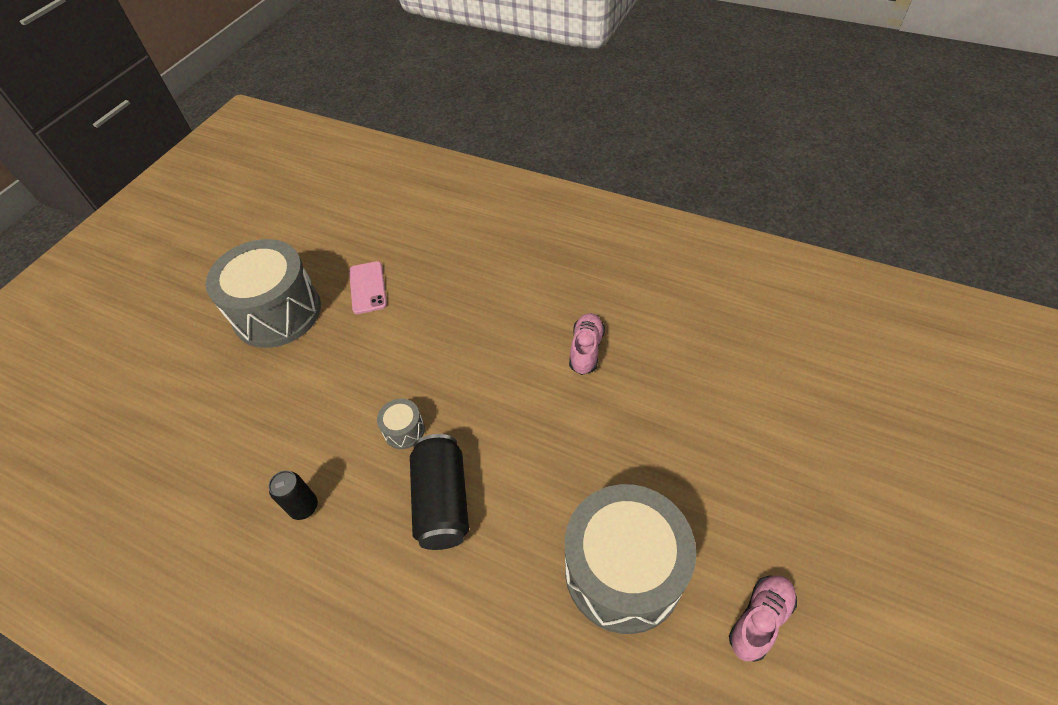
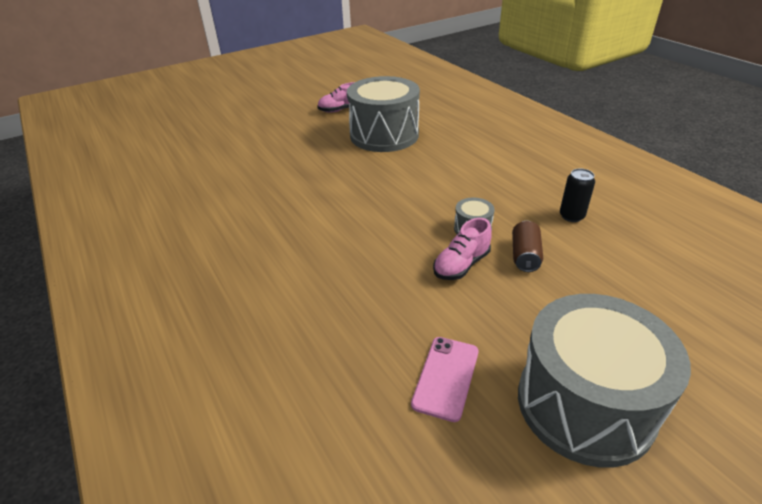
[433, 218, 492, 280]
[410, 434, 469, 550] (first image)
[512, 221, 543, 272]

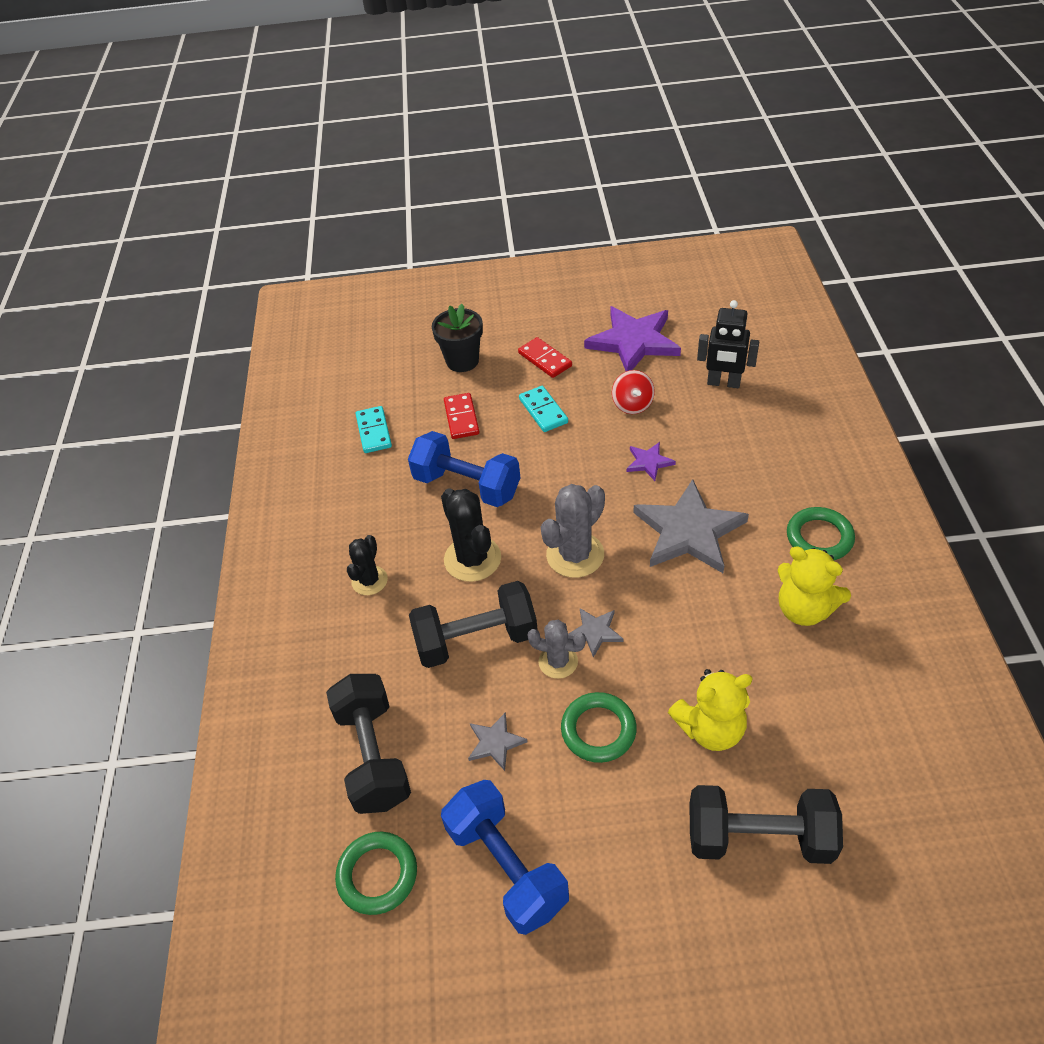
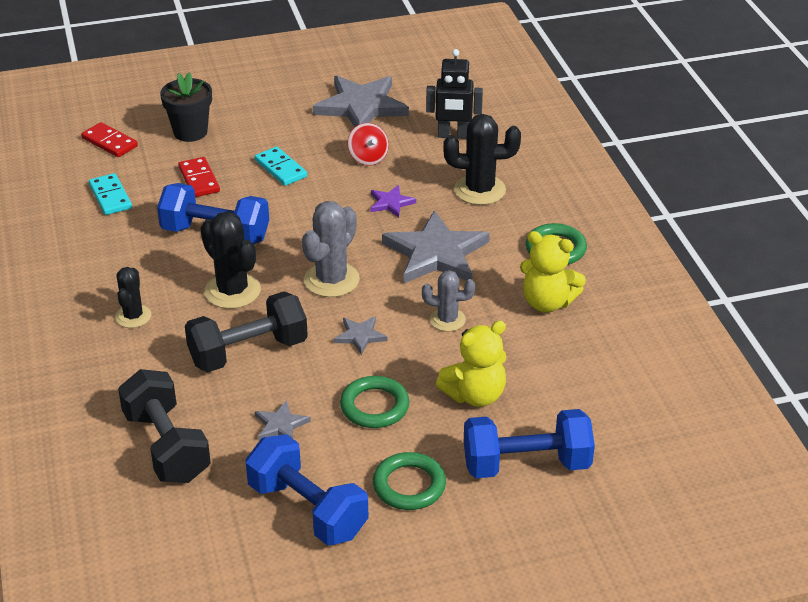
[313, 76, 409, 127]
[81, 122, 138, 157]
[422, 270, 475, 331]
[464, 409, 595, 478]
[373, 452, 446, 510]
[443, 114, 521, 205]

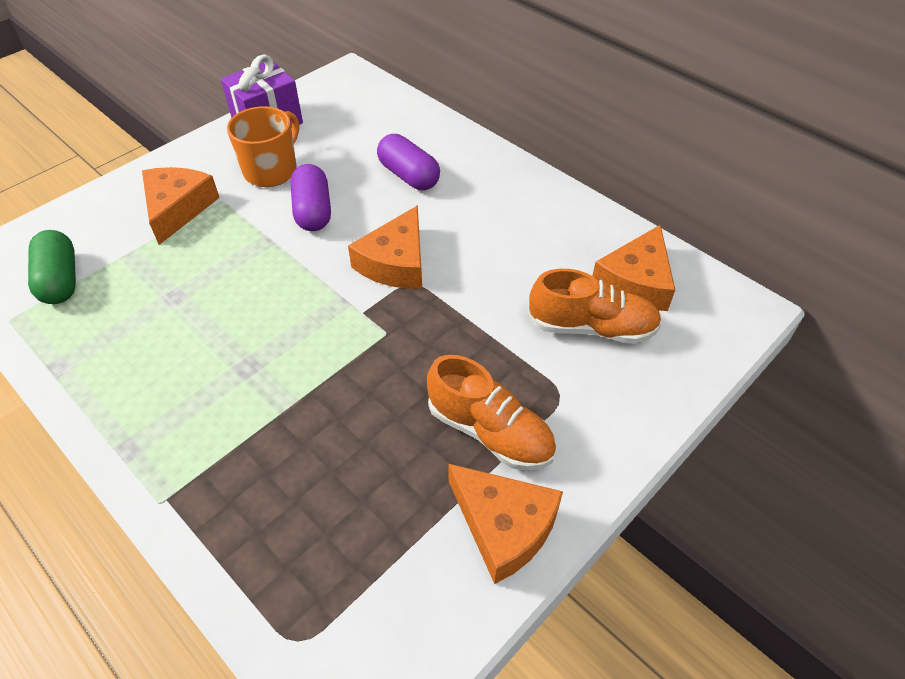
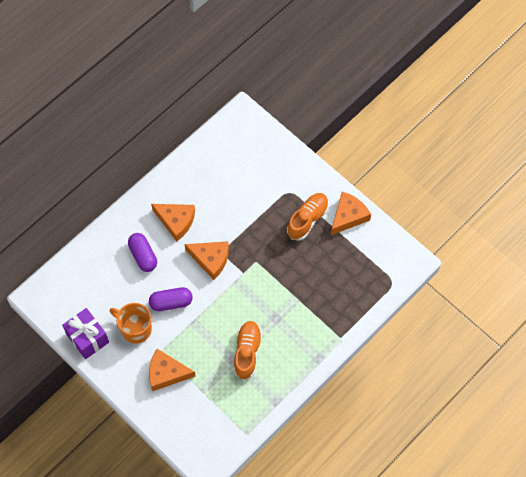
[128, 233, 157, 272]
[151, 204, 195, 242]
[28, 230, 76, 304] (first image)
[233, 321, 262, 380]

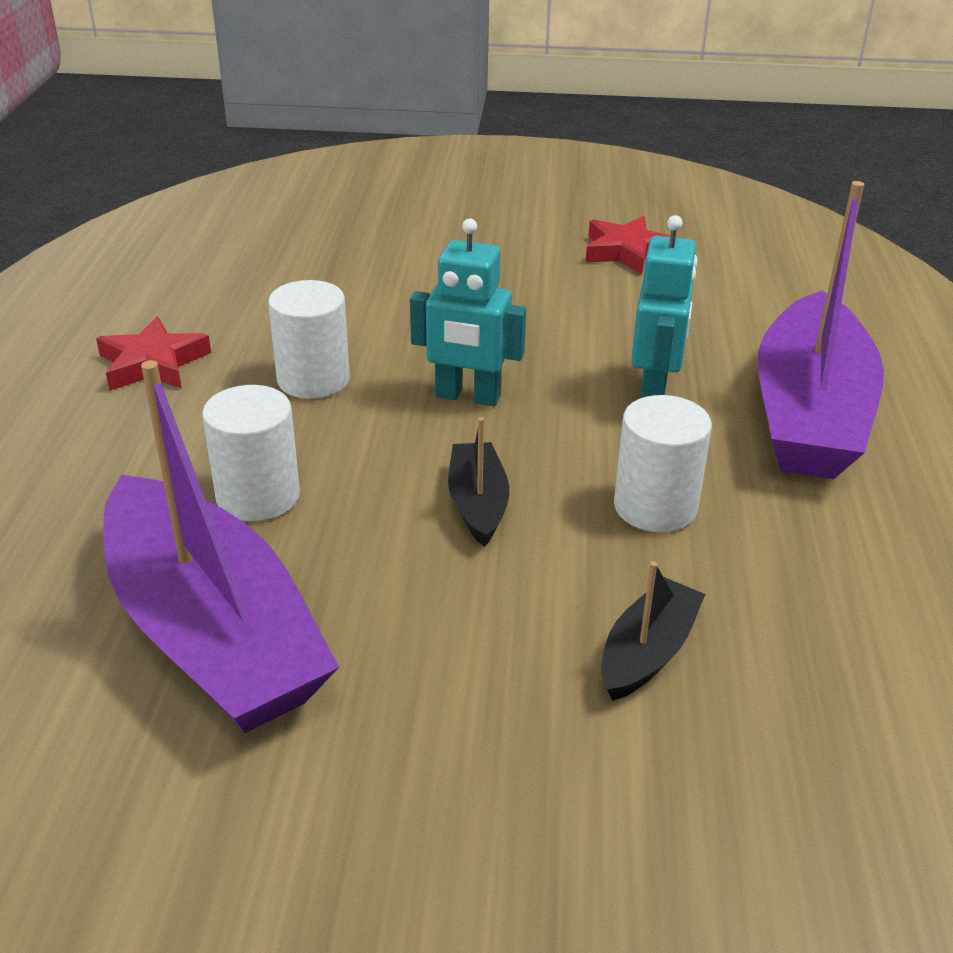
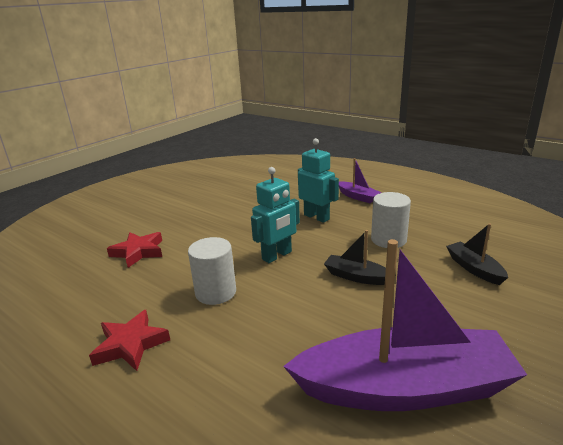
[339, 158, 381, 203]
[107, 232, 162, 268]
[202, 385, 300, 522] (first image)

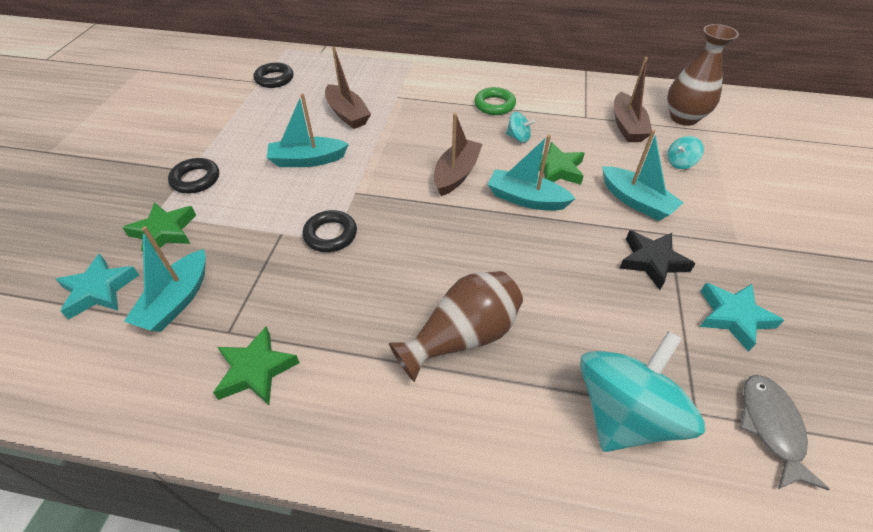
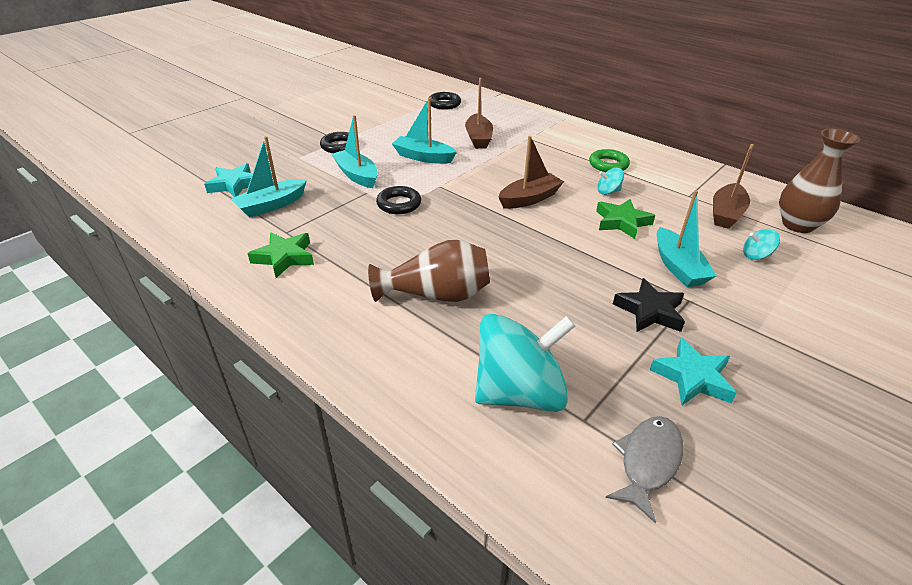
[597, 168, 624, 195]
[332, 115, 378, 188]
[123, 202, 196, 252] (first image)

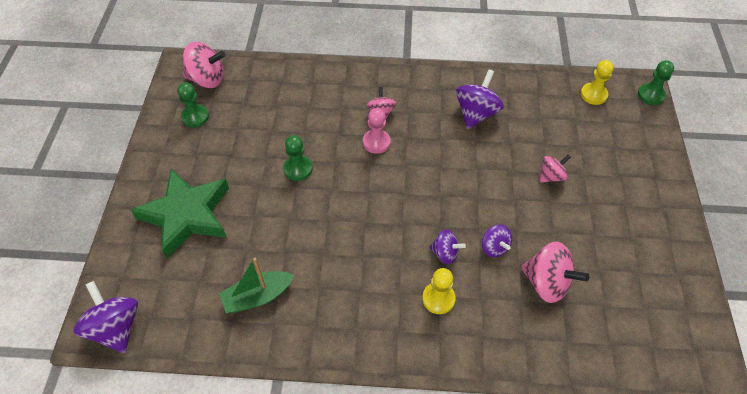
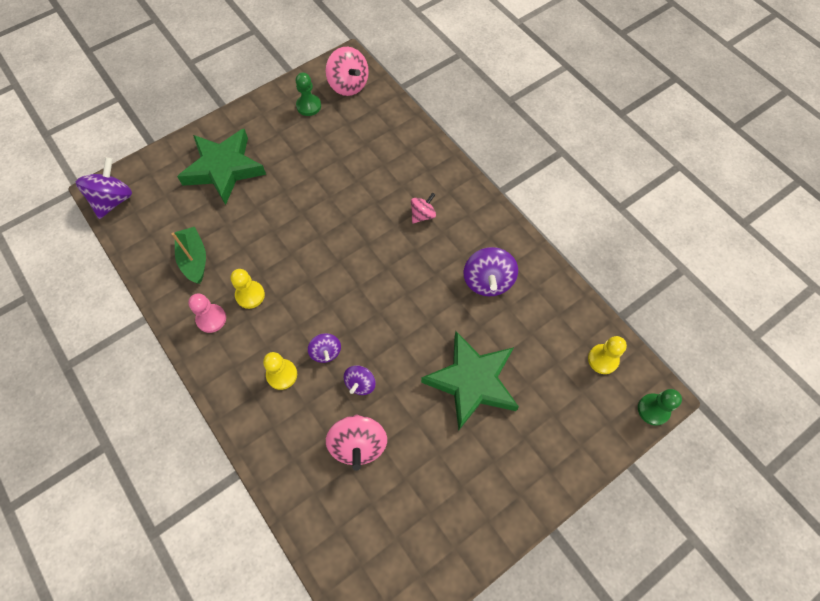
[463, 247, 518, 296]
[188, 293, 226, 333]
[283, 135, 313, 181] (first image)
[421, 331, 519, 430]
[172, 227, 206, 284]
[230, 269, 265, 309]

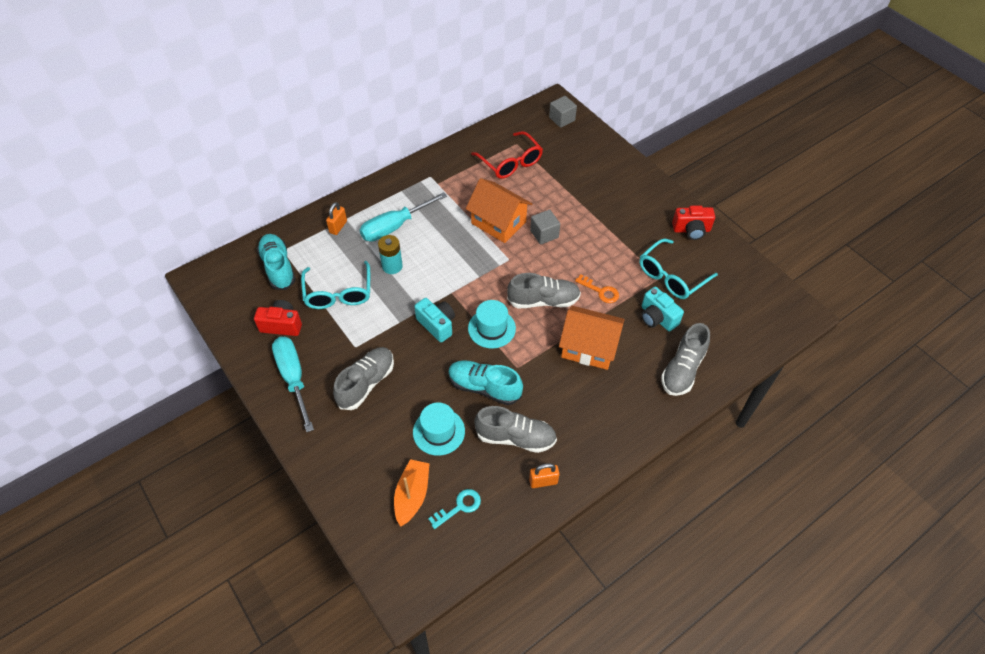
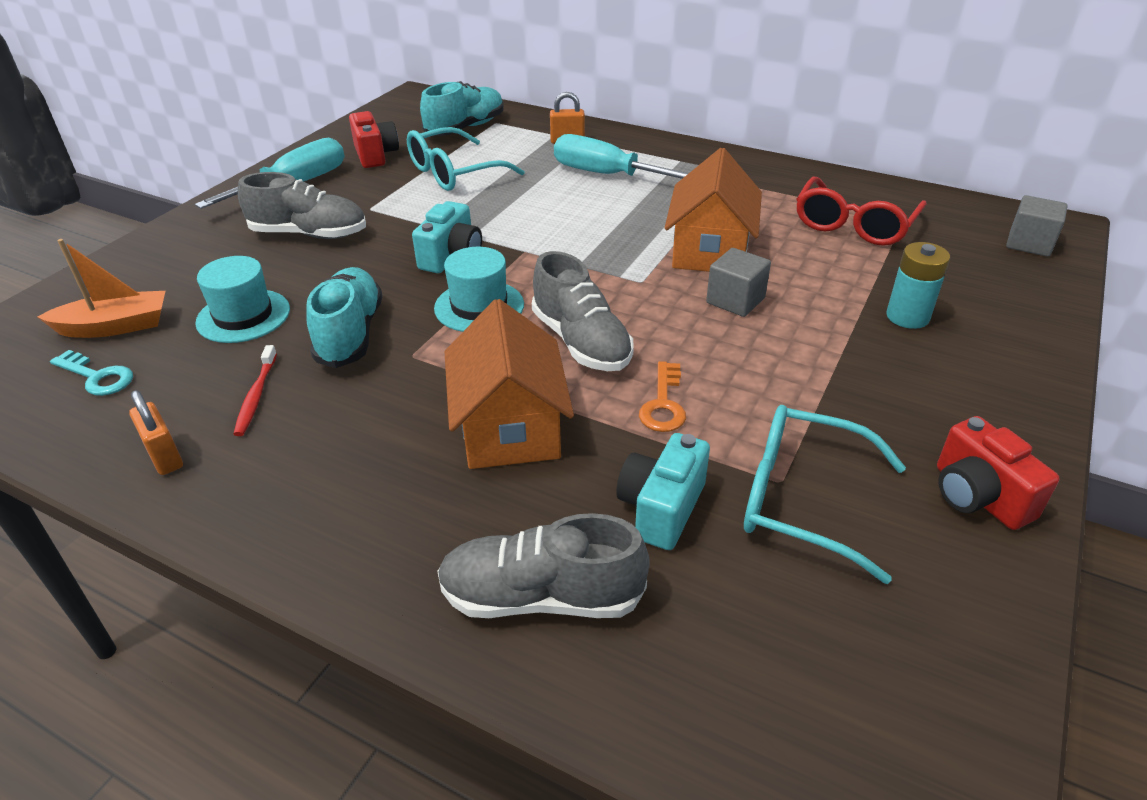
[886, 242, 950, 329]
[234, 345, 277, 436]

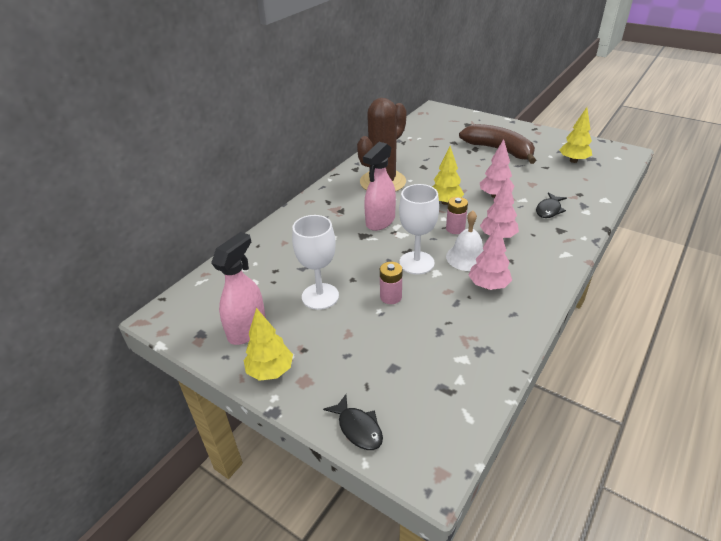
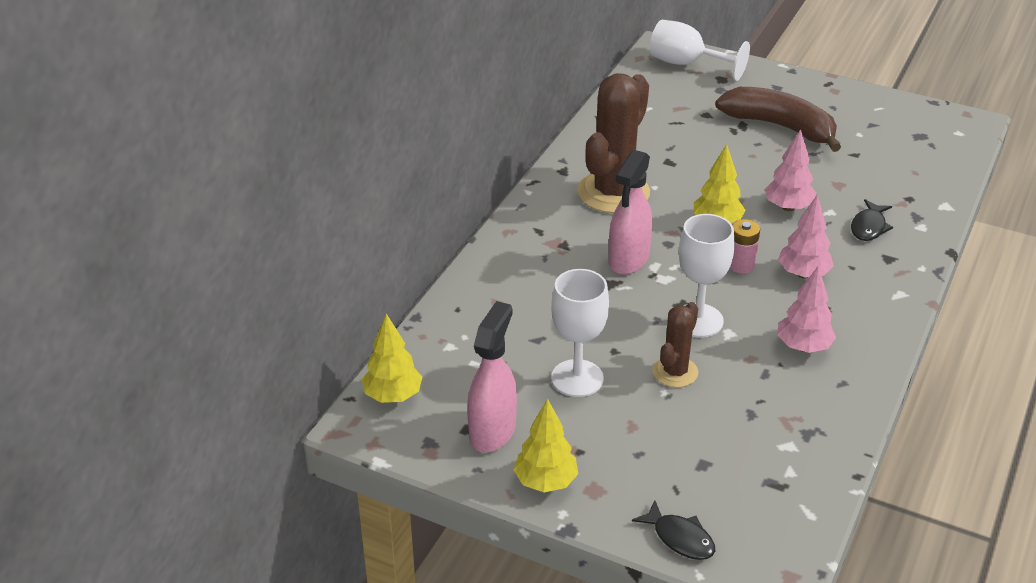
[362, 314, 422, 403]
[446, 211, 484, 271] (first image)
[653, 302, 698, 388]
[650, 20, 750, 81]

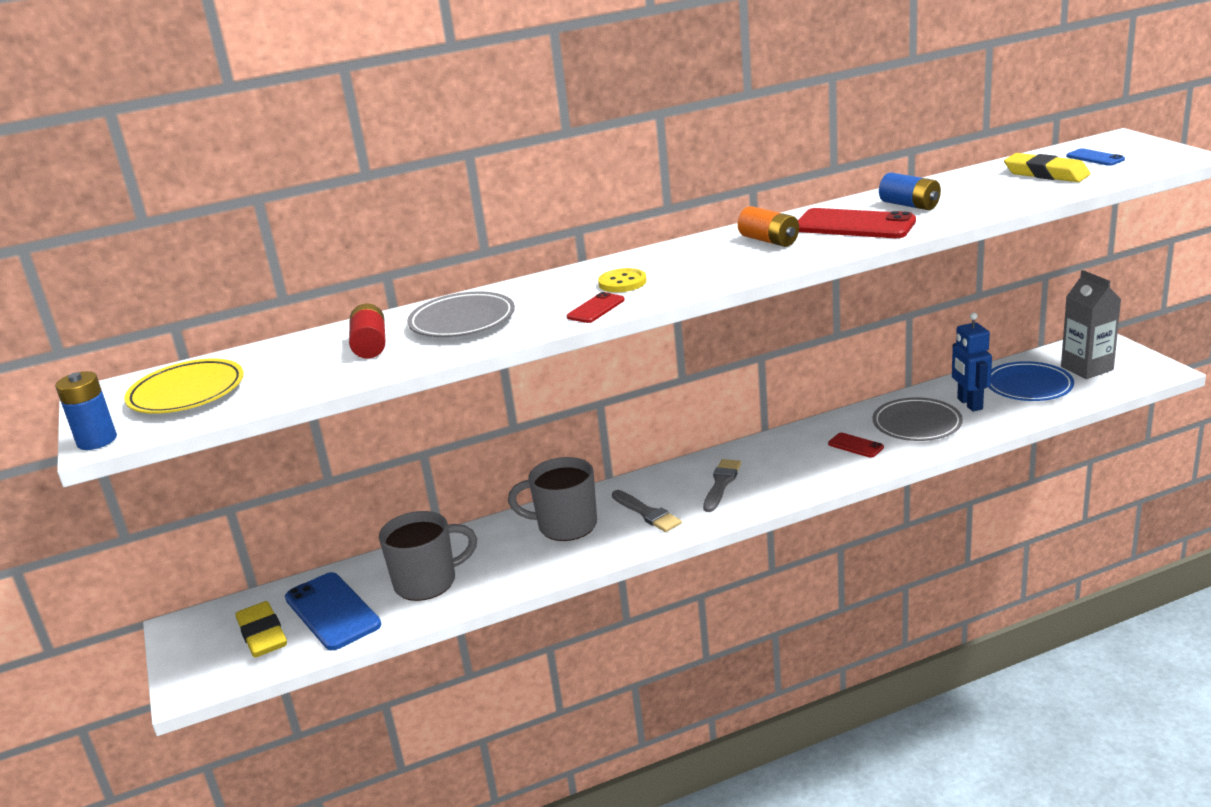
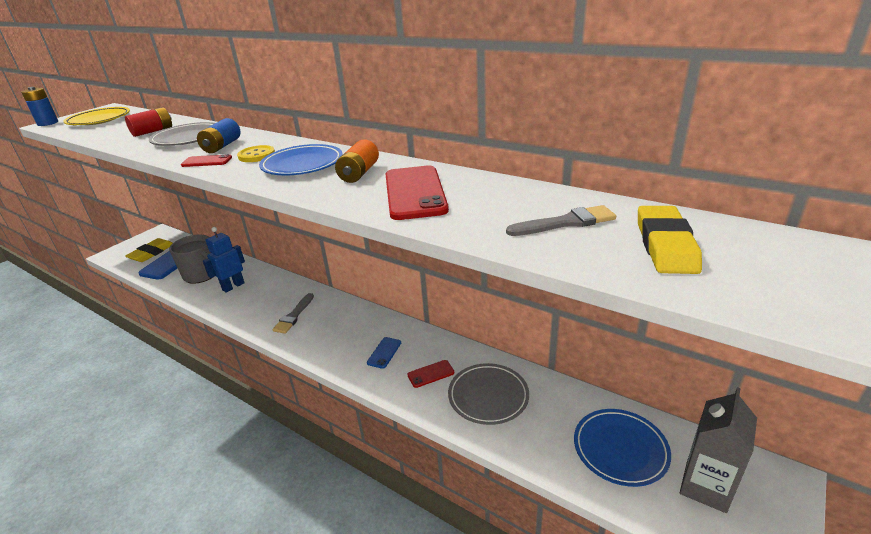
[367, 337, 401, 369]
[197, 118, 241, 153]
[203, 227, 245, 293]
[407, 360, 454, 388]
[508, 457, 597, 541] (first image)
[506, 205, 616, 236]
[259, 144, 343, 175]

